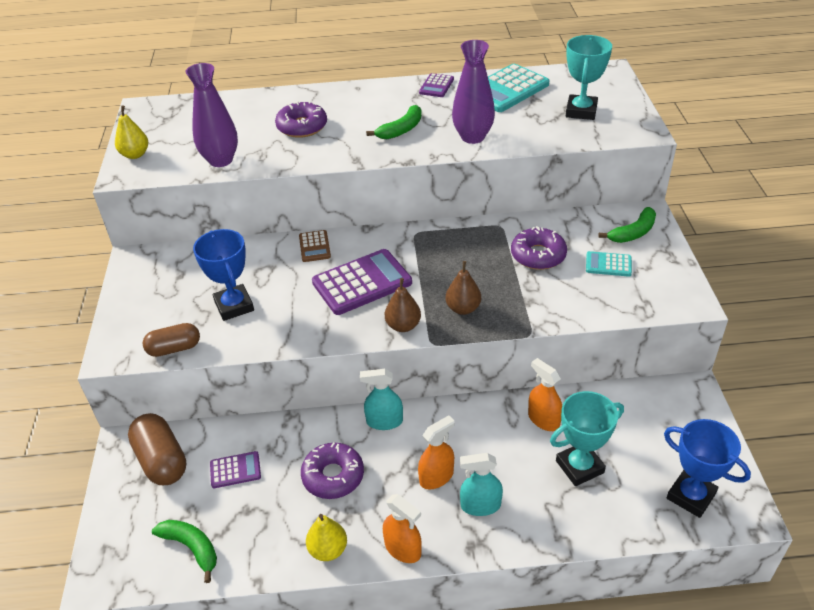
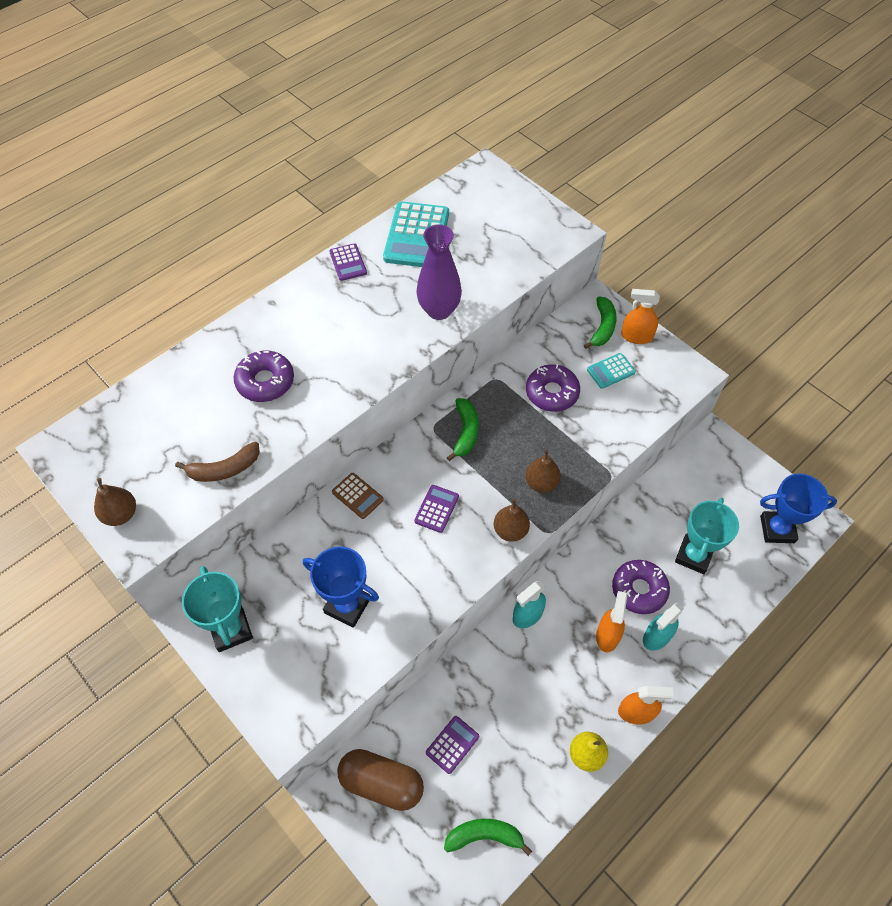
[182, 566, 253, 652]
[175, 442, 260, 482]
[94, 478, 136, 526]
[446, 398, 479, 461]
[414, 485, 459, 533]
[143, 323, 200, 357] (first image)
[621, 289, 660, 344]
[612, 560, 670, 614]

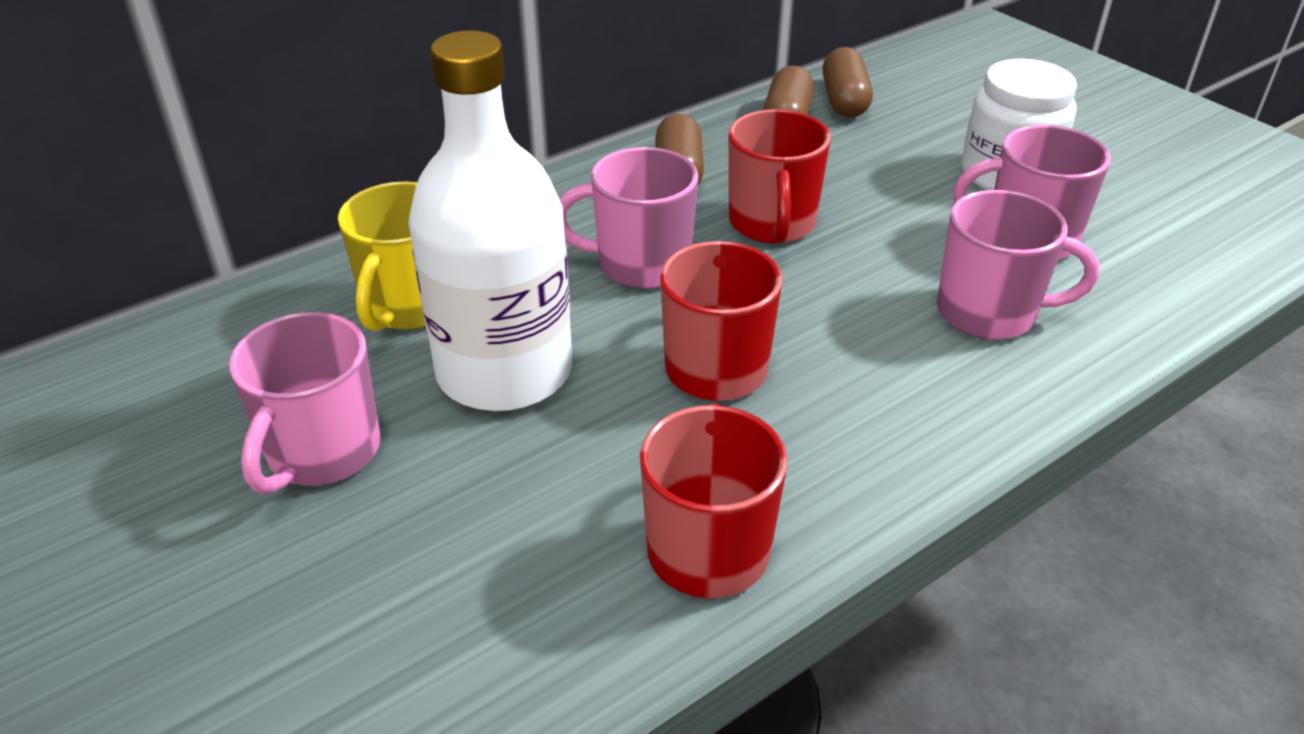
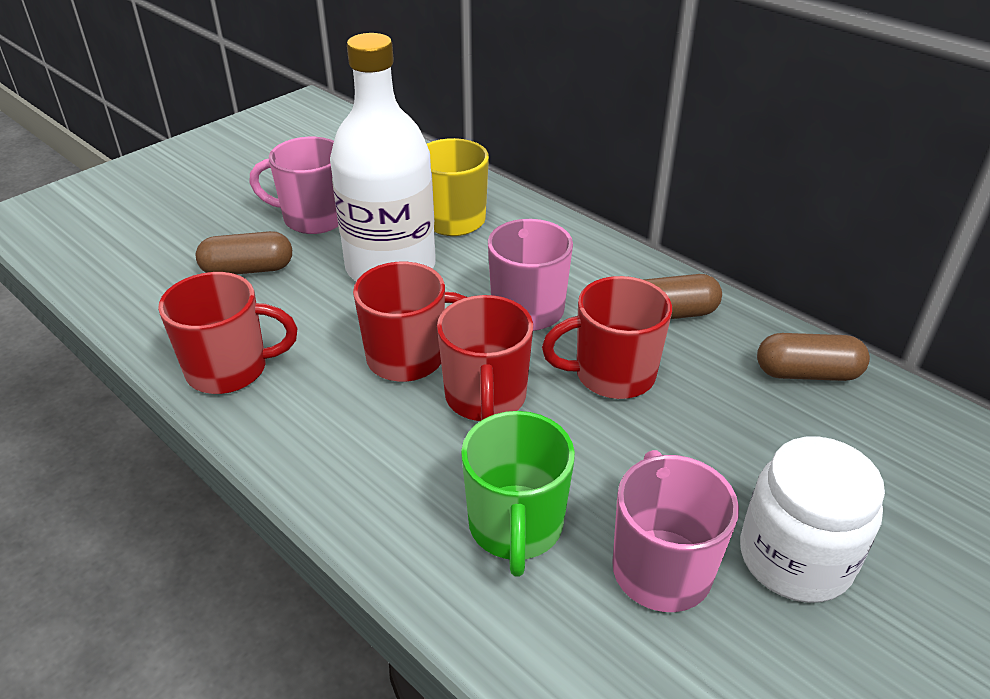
[196, 231, 292, 275]
[461, 411, 575, 577]
[437, 295, 533, 421]

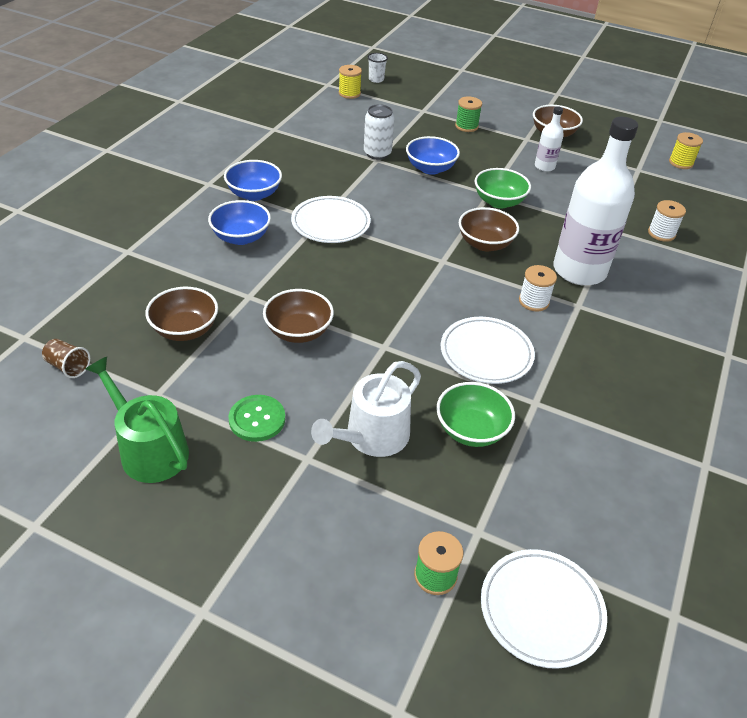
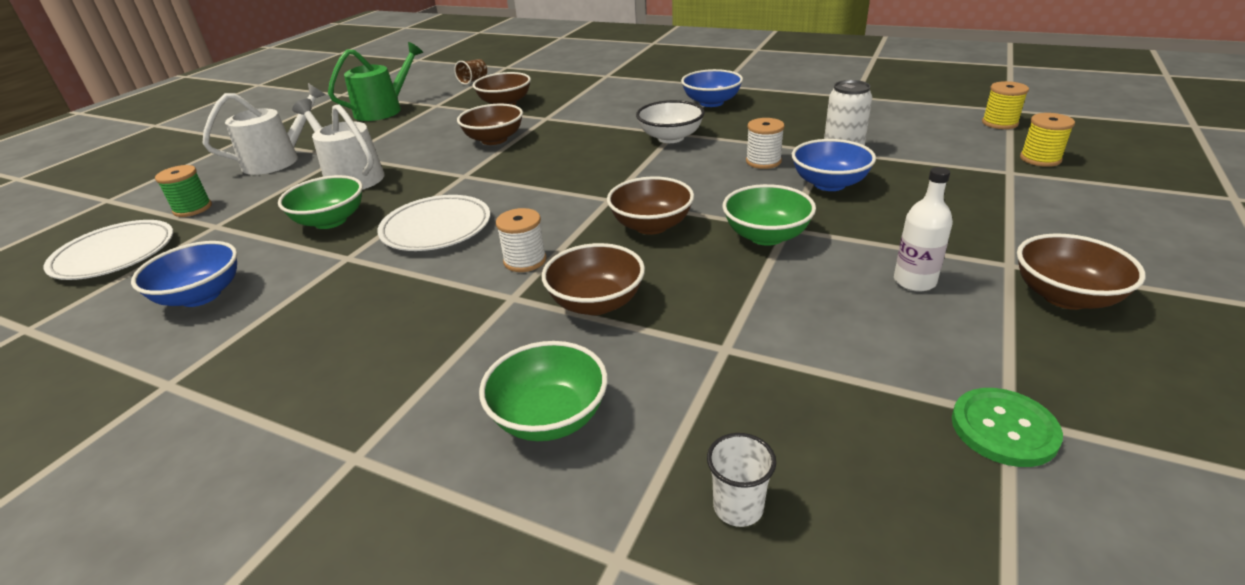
[707, 433, 776, 527]
[455, 97, 482, 132] (first image)
[542, 243, 645, 315]
[1020, 113, 1075, 167]
[636, 100, 705, 143]
[131, 241, 237, 307]
[746, 118, 784, 169]
[952, 388, 1063, 467]
[203, 83, 326, 175]
[479, 341, 608, 441]

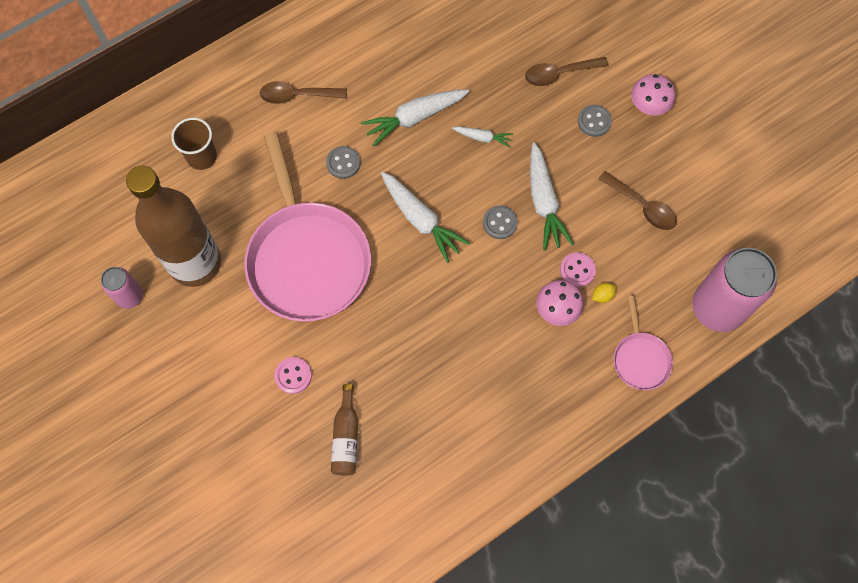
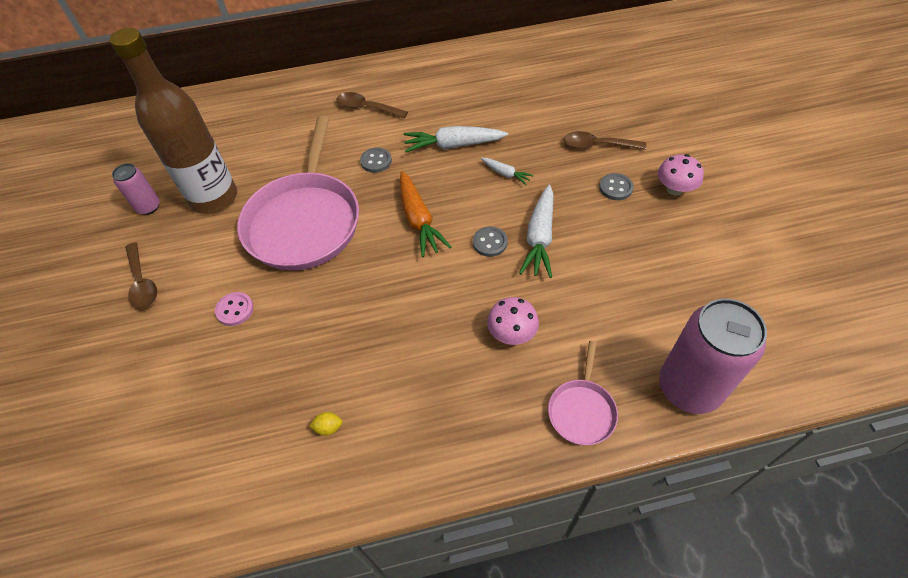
[171, 118, 217, 170] (first image)
[125, 242, 157, 309]
[400, 171, 451, 257]
[560, 252, 596, 287] (first image)
[309, 412, 343, 436]
[331, 384, 358, 476] (first image)

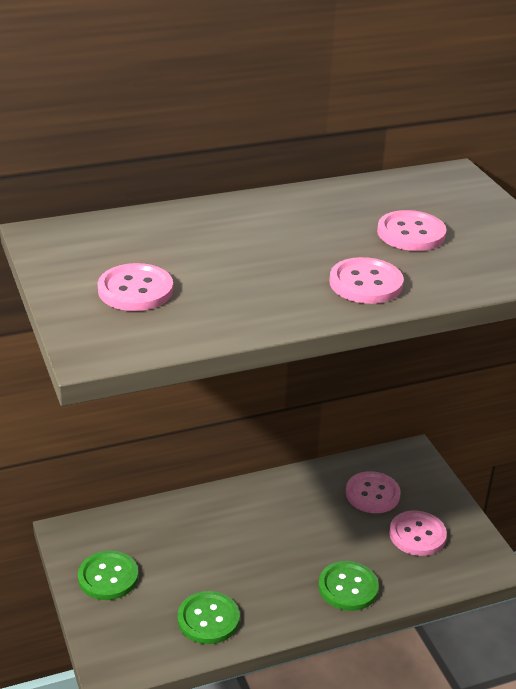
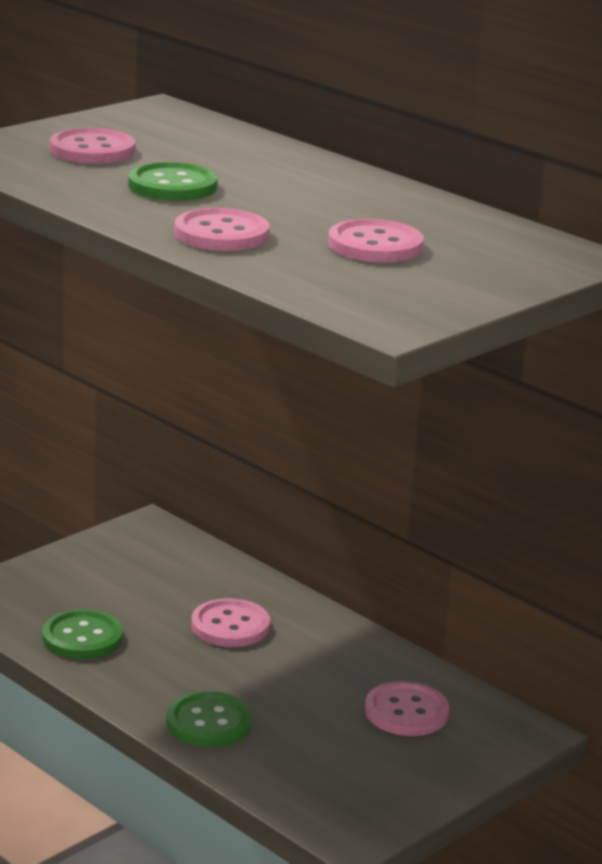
[191, 598, 270, 647]
[128, 162, 218, 201]

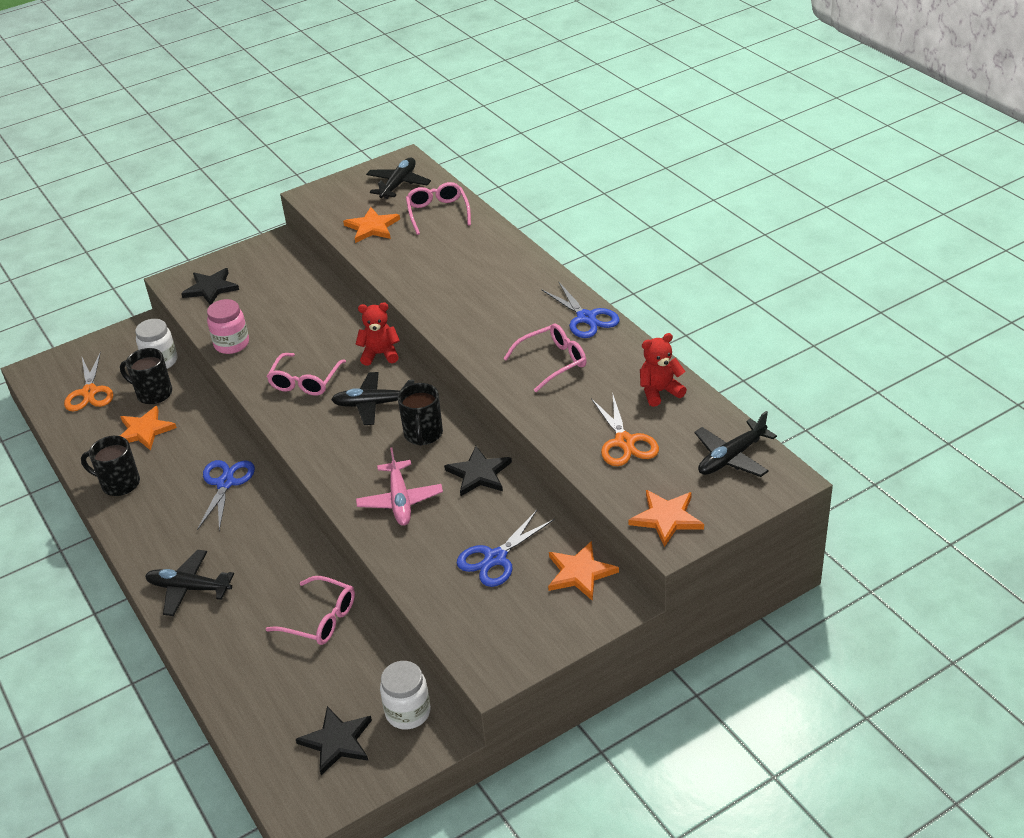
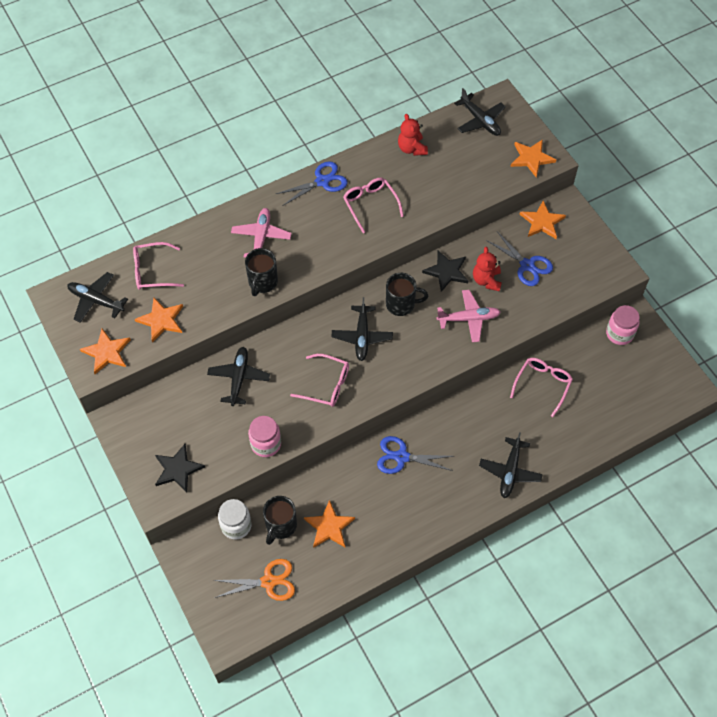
[473, 247, 502, 291]
[591, 392, 659, 466] (first image)
[245, 248, 278, 296]
[606, 305, 640, 345]
[296, 706, 372, 775] (first image)
[231, 208, 292, 258]
[80, 329, 131, 374]
[207, 347, 270, 406]

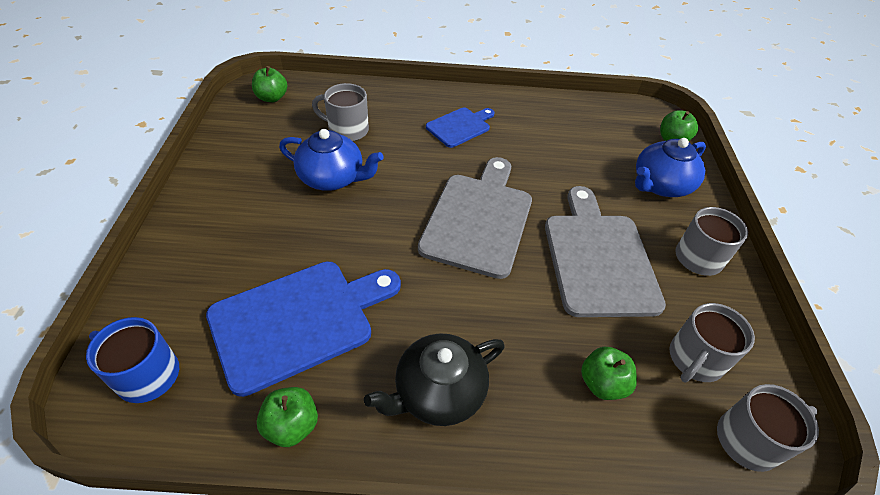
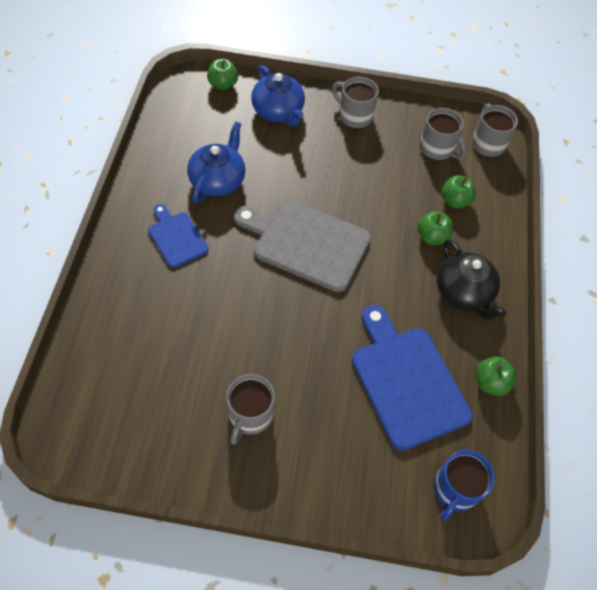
[418, 211, 453, 245]
[226, 374, 275, 445]
[187, 121, 246, 203]
[545, 186, 666, 317] (first image)

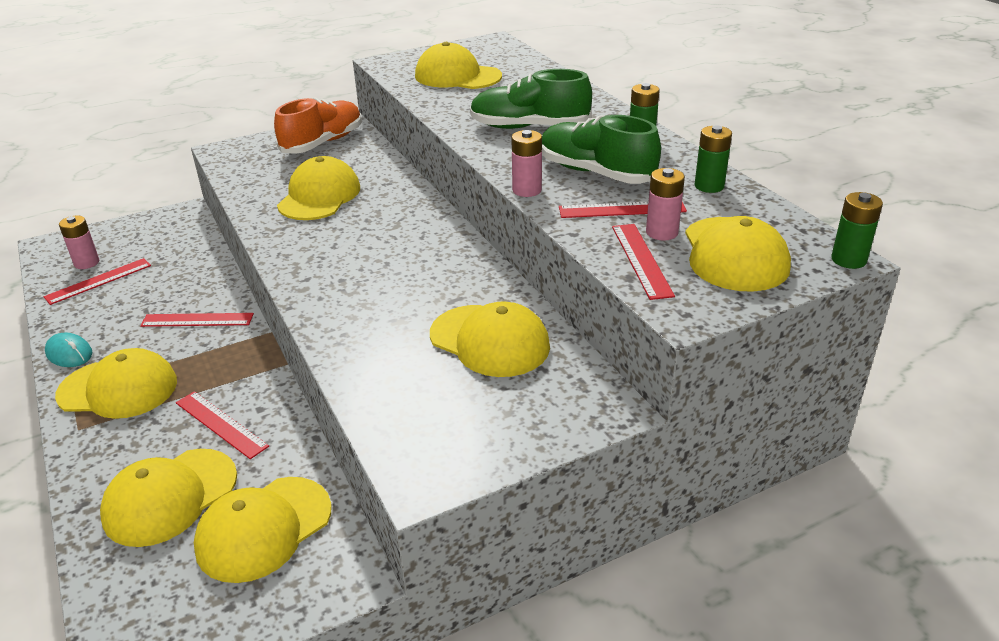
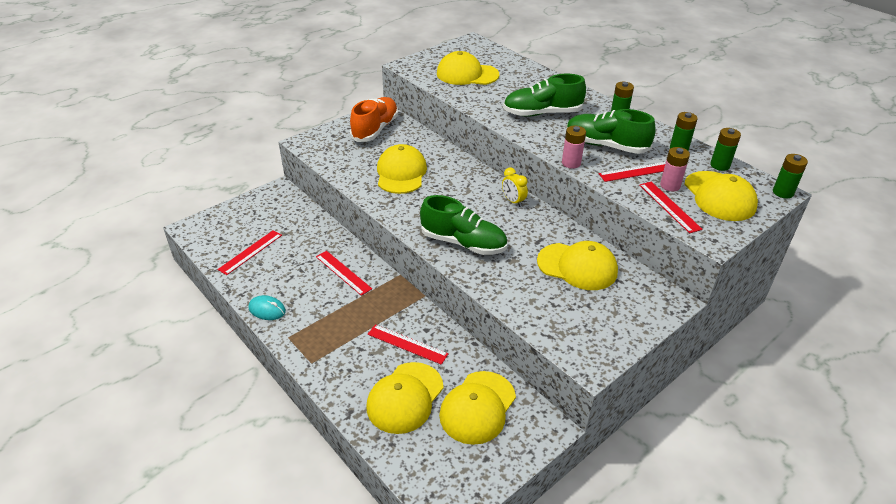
[59, 216, 99, 269] (first image)
[316, 251, 372, 296]
[55, 348, 177, 419] (first image)
[710, 128, 741, 171]
[502, 167, 528, 207]
[420, 195, 507, 255]

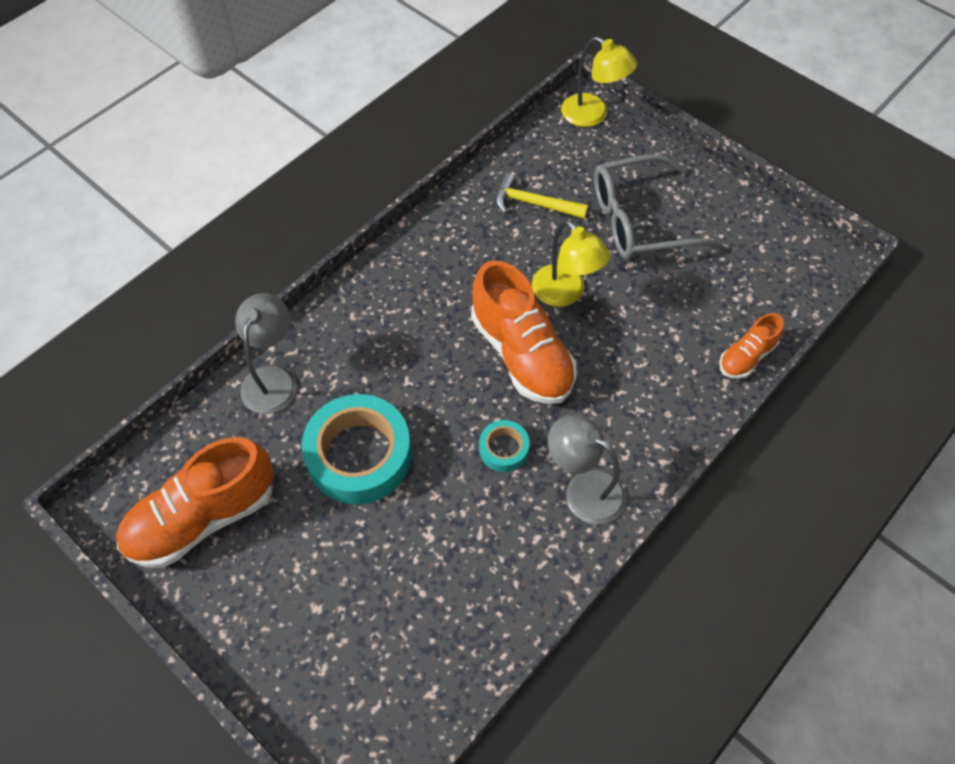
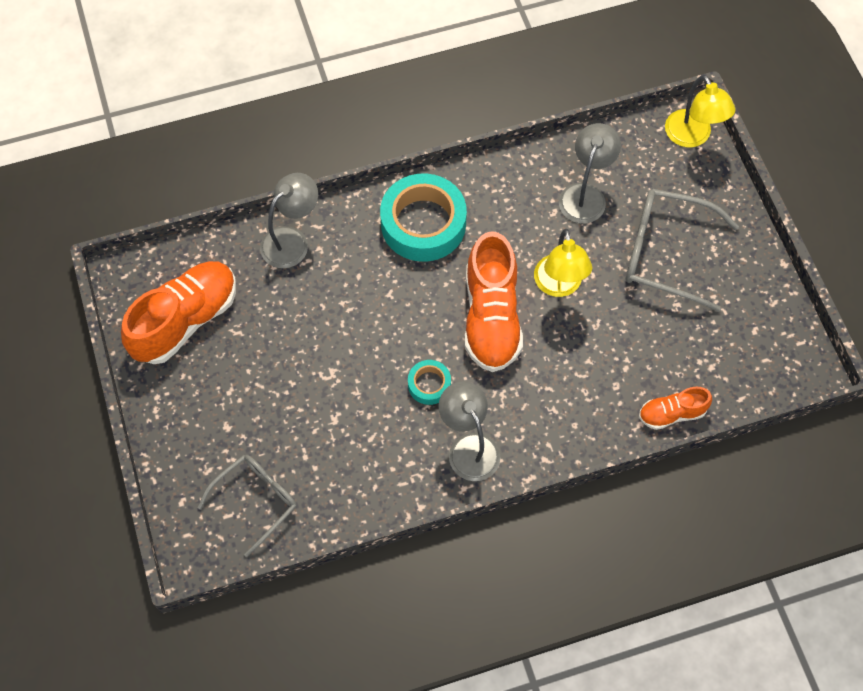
[559, 123, 621, 224]
[380, 173, 467, 262]
[121, 261, 236, 364]
[198, 455, 297, 557]

